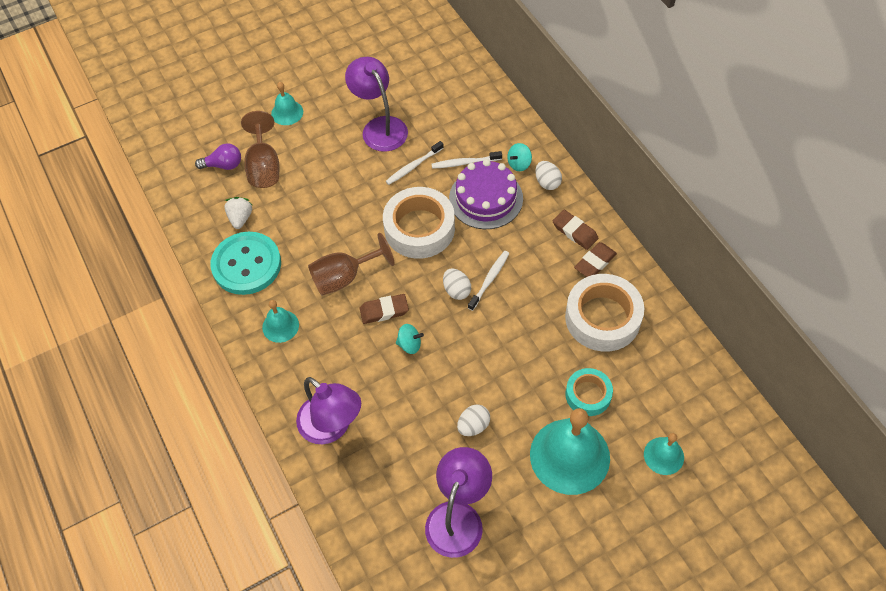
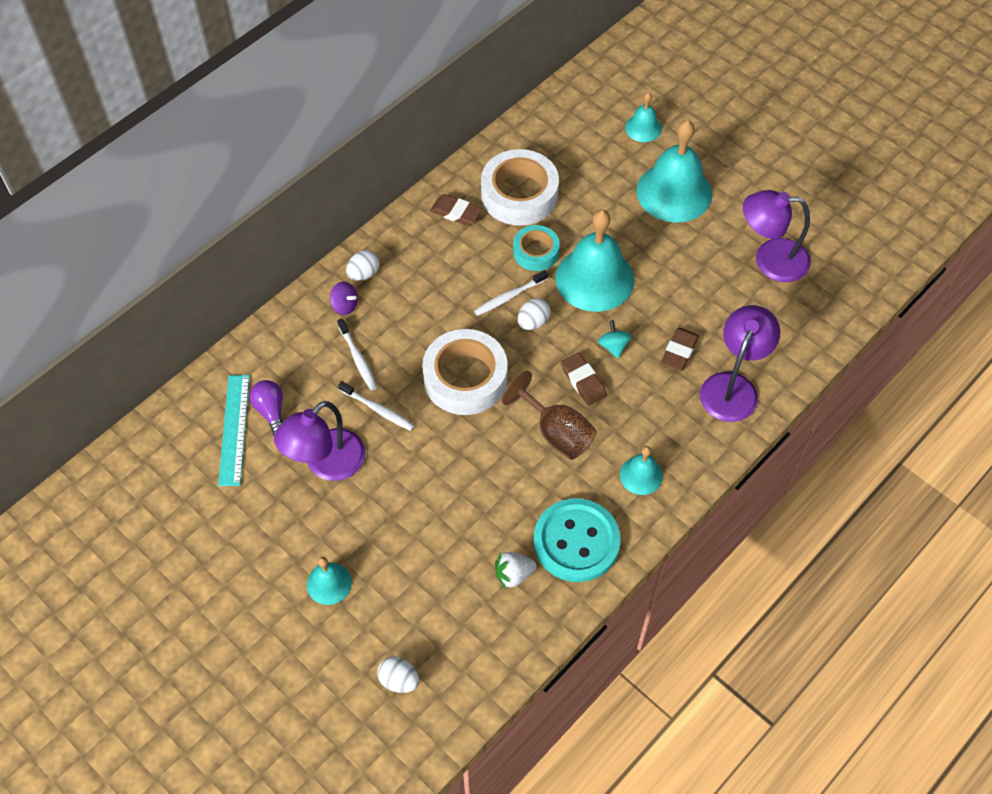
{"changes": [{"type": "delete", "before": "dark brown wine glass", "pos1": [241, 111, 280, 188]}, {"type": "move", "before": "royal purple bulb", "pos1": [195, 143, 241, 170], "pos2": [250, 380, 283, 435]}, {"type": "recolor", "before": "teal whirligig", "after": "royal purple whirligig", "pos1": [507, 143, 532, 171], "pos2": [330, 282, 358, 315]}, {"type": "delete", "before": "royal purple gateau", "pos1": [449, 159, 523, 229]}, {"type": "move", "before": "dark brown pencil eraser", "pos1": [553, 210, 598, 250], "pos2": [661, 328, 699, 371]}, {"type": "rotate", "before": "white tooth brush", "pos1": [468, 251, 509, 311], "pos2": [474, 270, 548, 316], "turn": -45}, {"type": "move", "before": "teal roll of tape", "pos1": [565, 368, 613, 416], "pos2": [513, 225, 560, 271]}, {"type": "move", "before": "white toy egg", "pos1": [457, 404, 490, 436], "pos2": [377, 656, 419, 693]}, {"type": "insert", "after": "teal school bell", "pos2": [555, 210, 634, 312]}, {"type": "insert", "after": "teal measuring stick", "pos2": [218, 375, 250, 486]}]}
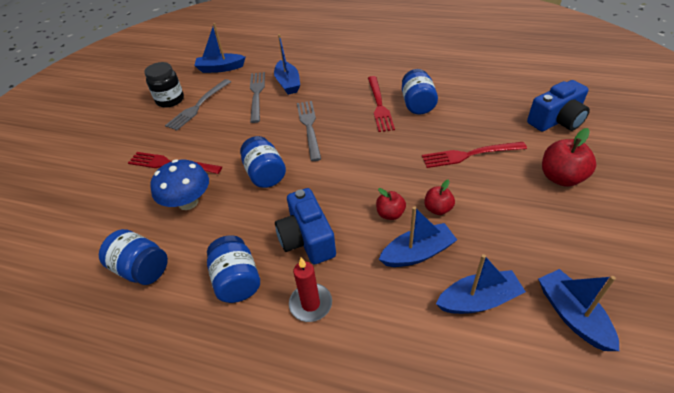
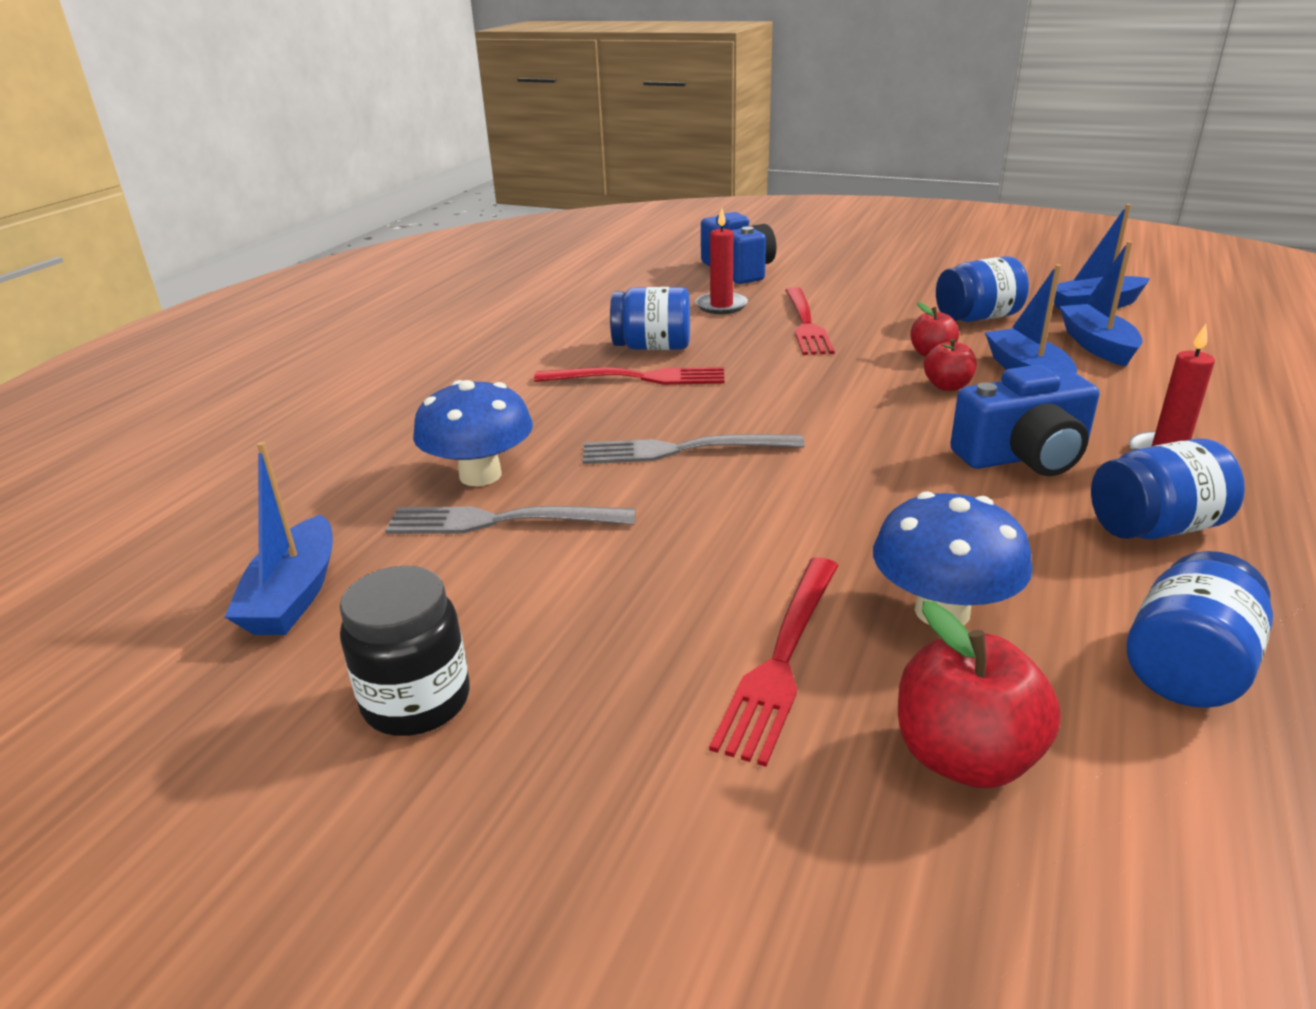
{"changes": [{"type": "replace", "before": "blue sailboat", "after": "blue mushroom", "pos1": [274, 34, 300, 95], "pos2": [413, 380, 533, 486]}, {"type": "delete", "before": "ash-grey table fork", "pos1": [165, 79, 231, 131]}, {"type": "move", "before": "scarlet toy apple", "pos1": [542, 128, 596, 187], "pos2": [898, 601, 1061, 788]}, {"type": "move", "before": "blue jam jar", "pos1": [240, 136, 286, 188], "pos2": [936, 256, 1029, 322]}, {"type": "insert", "after": "scarlet candle", "pos2": [696, 208, 748, 314]}]}
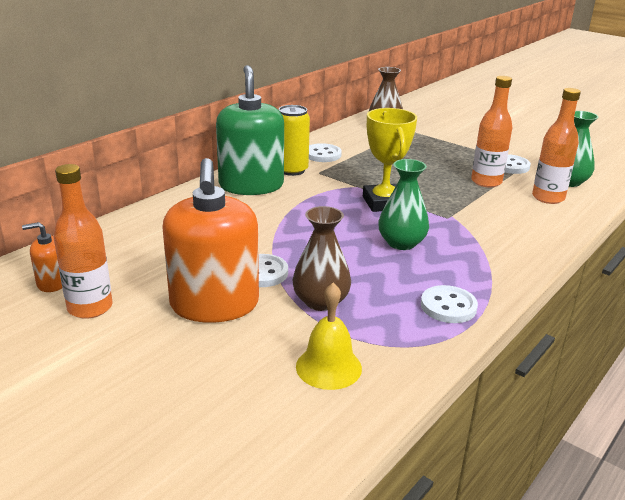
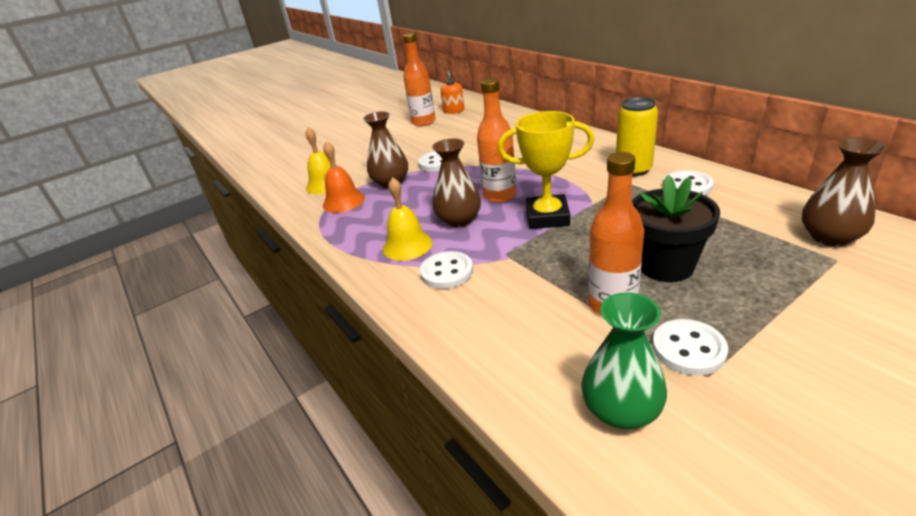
{"changes": [{"type": "delete", "before": "green soap pump", "pos1": [216, 65, 284, 195]}, {"type": "move", "before": "bright orange flask", "pos1": [532, 88, 581, 204], "pos2": [477, 78, 516, 203]}, {"type": "delete", "before": "bright orange soap pump", "pos1": [162, 158, 259, 323]}, {"type": "recolor", "before": "green flower vase", "after": "dark brown flower vase", "pos1": [378, 159, 429, 250], "pos2": [432, 138, 481, 227]}, {"type": "move", "before": "white shirt button", "pos1": [421, 285, 478, 323], "pos2": [420, 251, 473, 289]}, {"type": "insert", "after": "bright orange school bell", "pos2": [323, 141, 365, 213]}, {"type": "insert", "after": "black flower pot", "pos2": [632, 175, 720, 282]}, {"type": "insert", "after": "bright yellow school bell", "pos2": [383, 177, 432, 261]}]}
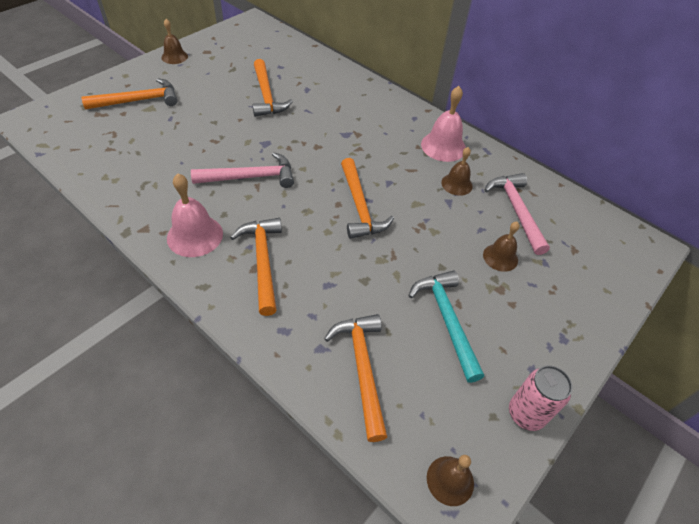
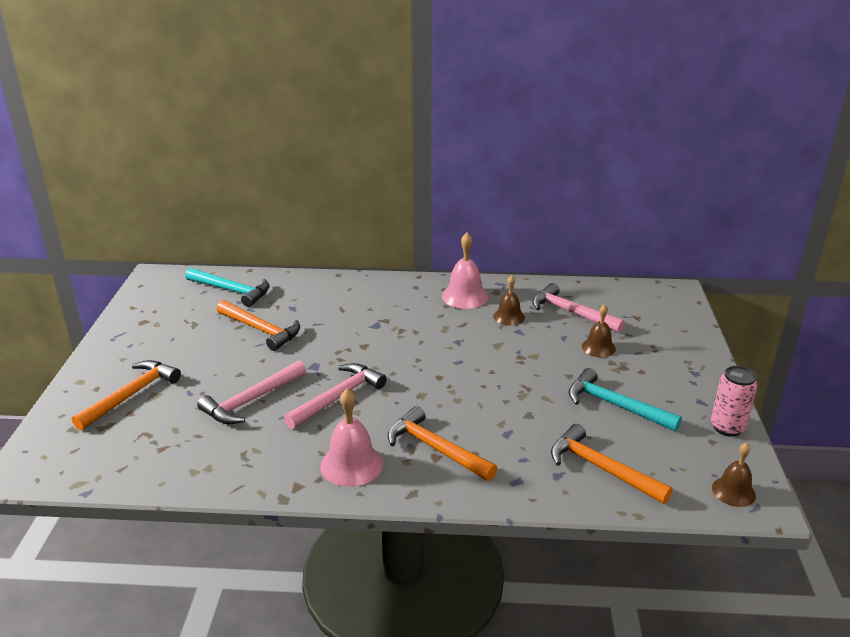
{"changes": [{"type": "delete", "before": "dark brown school bell", "pos1": [161, 19, 188, 64]}, {"type": "delete", "before": "bright orange hammer", "pos1": [341, 158, 394, 239]}, {"type": "insert", "after": "teal hammer", "pos2": [185, 268, 269, 307]}, {"type": "insert", "after": "pink hammer", "pos2": [197, 361, 306, 424]}]}
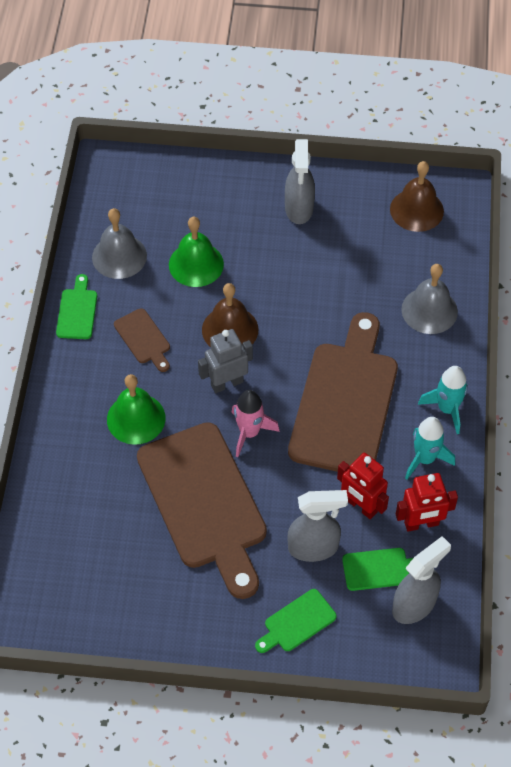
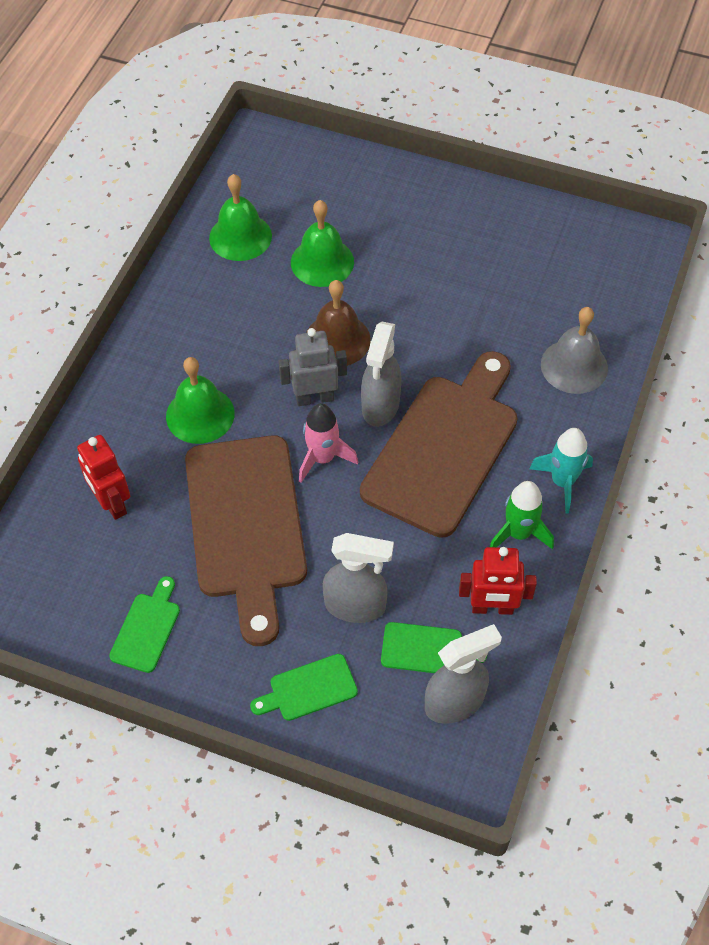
{"changes": [{"type": "move", "before": "ash-grey spray cleaner", "pos1": [285, 139, 315, 224], "pos2": [361, 322, 401, 427]}, {"type": "delete", "before": "dark brown school bell", "pos1": [390, 161, 444, 232]}, {"type": "recolor", "before": "ash-grey school bell", "after": "green school bell", "pos1": [92, 208, 147, 279], "pos2": [209, 174, 272, 261]}, {"type": "move", "before": "green cutting board", "pos1": [56, 274, 97, 339], "pos2": [109, 576, 180, 673]}, {"type": "delete", "before": "dark brown cutting board", "pos1": [114, 308, 170, 372]}, {"type": "recolor", "before": "teal rocket", "after": "green rocket", "pos1": [405, 417, 455, 480], "pos2": [490, 481, 554, 550]}, {"type": "move", "before": "scarlet robot figure", "pos1": [337, 453, 389, 519], "pos2": [77, 435, 130, 520]}]}
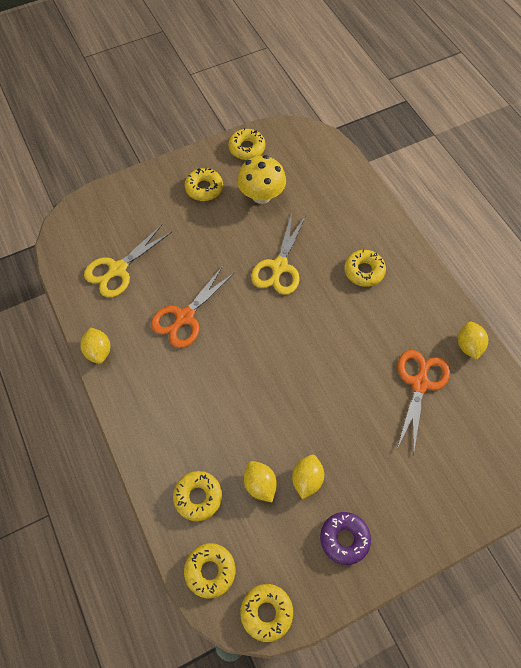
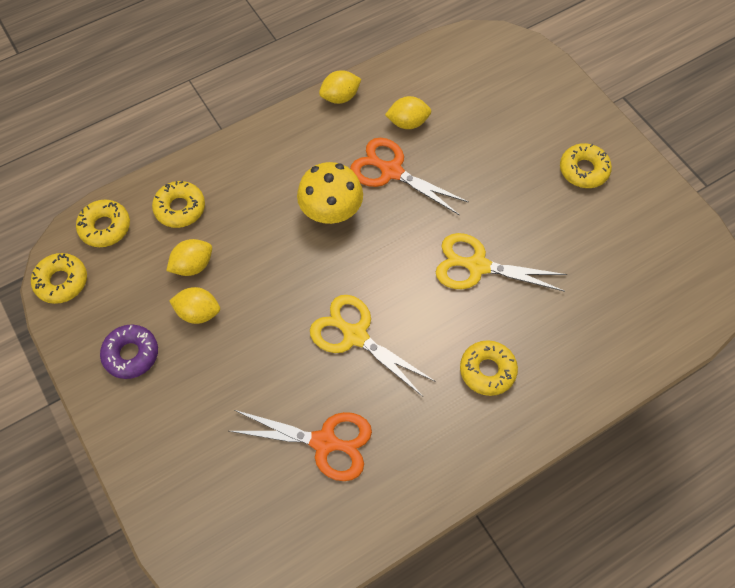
{"changes": [{"type": "delete", "before": "bright yellow doughnut", "pos1": [228, 128, 265, 160]}, {"type": "move", "before": "bright yellow mushroom", "pos1": [237, 155, 286, 204], "pos2": [297, 162, 363, 224]}, {"type": "move", "before": "bright yellow shears", "pos1": [84, 225, 172, 298], "pos2": [310, 295, 436, 397]}, {"type": "move", "before": "bright yellow citrus fruit", "pos1": [458, 322, 488, 360], "pos2": [385, 96, 431, 129]}]}
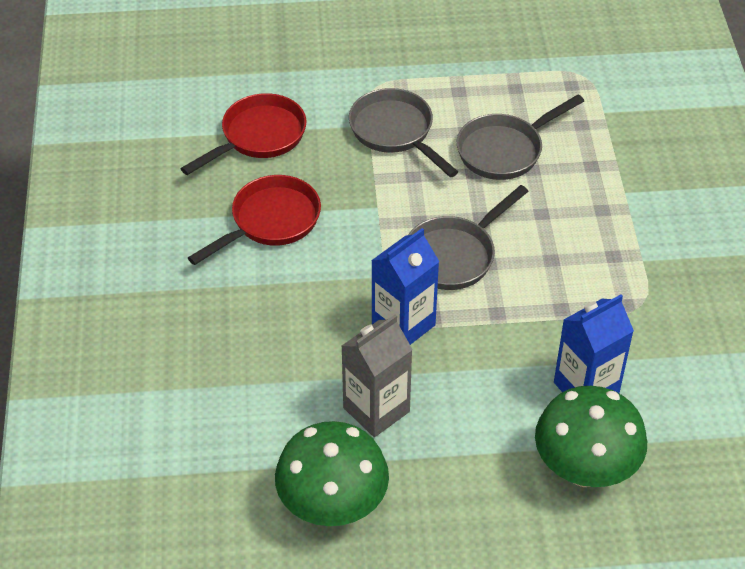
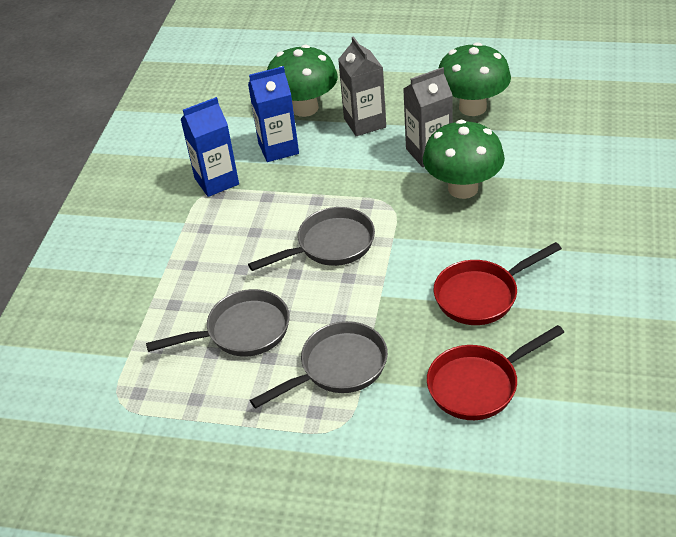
{"changes": [{"type": "rotate", "before": "ash-grey pan", "pos1": [349, 88, 458, 177], "pos2": [250, 321, 388, 409], "turn": -105}, {"type": "move", "before": "blue milk carton", "pos1": [371, 228, 439, 345], "pos2": [180, 97, 239, 197]}, {"type": "insert", "after": "ash-grey milk carton", "pos2": [338, 36, 386, 136]}, {"type": "insert", "after": "green mushroom", "pos2": [423, 120, 505, 199]}]}
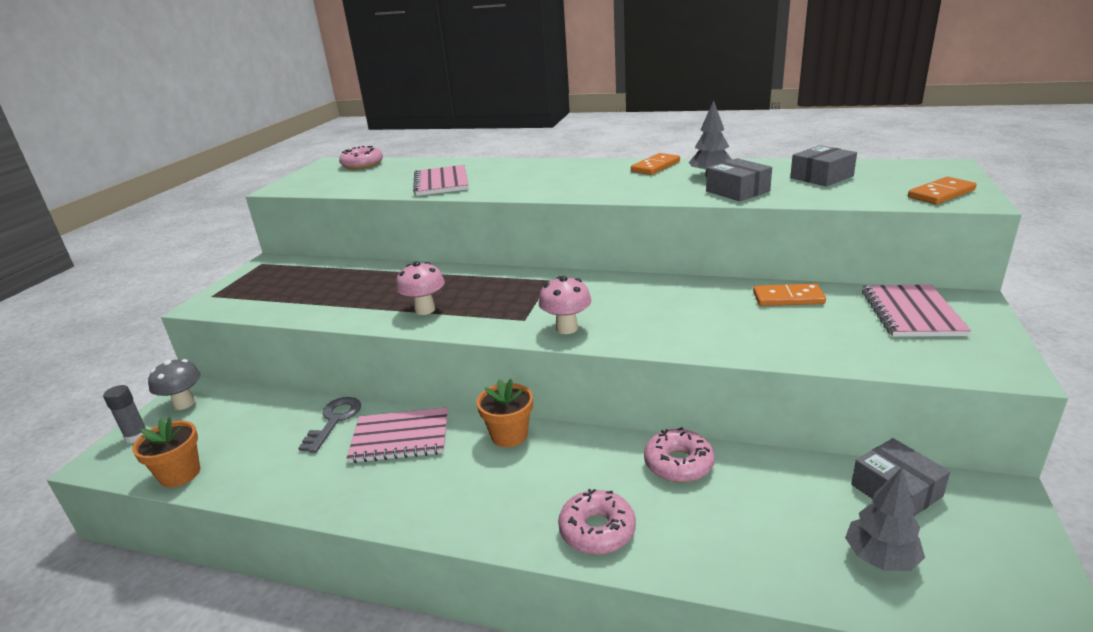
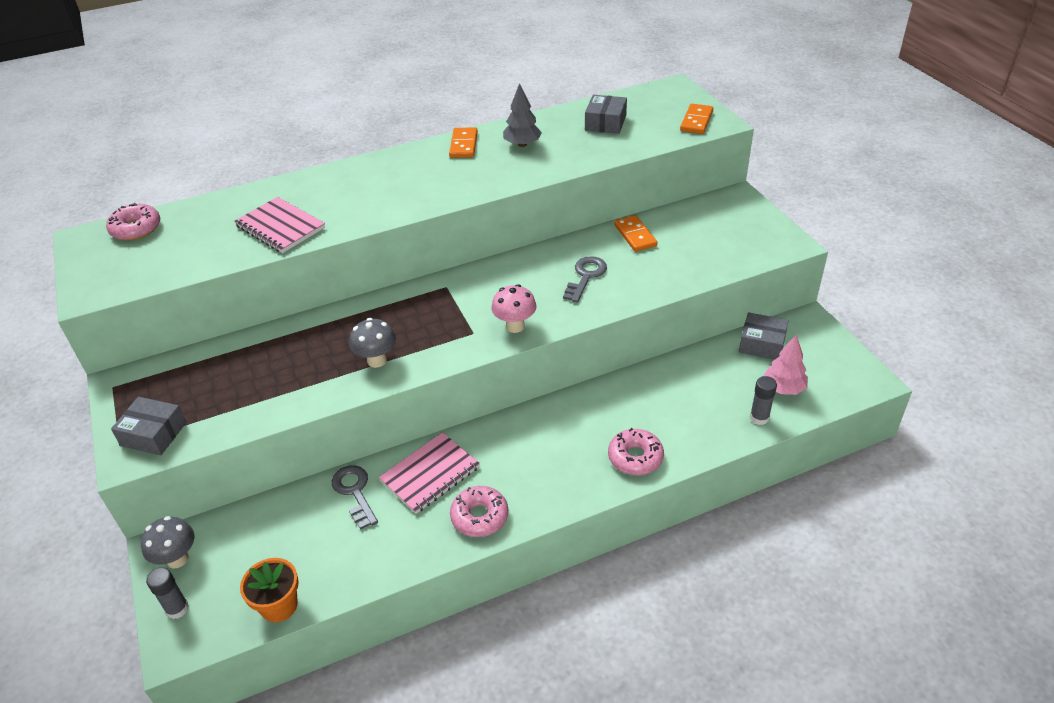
{"changes": [{"type": "move", "before": "ash-grey box", "pos1": [706, 158, 772, 201], "pos2": [111, 397, 186, 455]}, {"type": "recolor", "before": "pink mushroom", "after": "ash-grey mushroom", "pos1": [396, 261, 445, 315], "pos2": [349, 318, 396, 368]}, {"type": "rotate", "before": "bright orange domino tile", "pos1": [753, 284, 826, 306], "pos2": [614, 215, 657, 252], "turn": -75}, {"type": "delete", "before": "pink notebook", "pos1": [862, 284, 971, 337]}, {"type": "delete", "before": "bright orange flower pot", "pos1": [477, 379, 533, 447]}, {"type": "move", "before": "pink doughnut", "pos1": [644, 427, 715, 483], "pos2": [450, 486, 508, 537]}, {"type": "recolor", "before": "ash-grey toy tree", "after": "pink toy tree", "pos1": [845, 467, 925, 571], "pos2": [763, 335, 808, 395]}, {"type": "insert", "after": "ash-grey latchkey", "pos2": [563, 256, 607, 303]}, {"type": "insert", "after": "ash-grey glue", "pos2": [750, 376, 777, 425]}]}
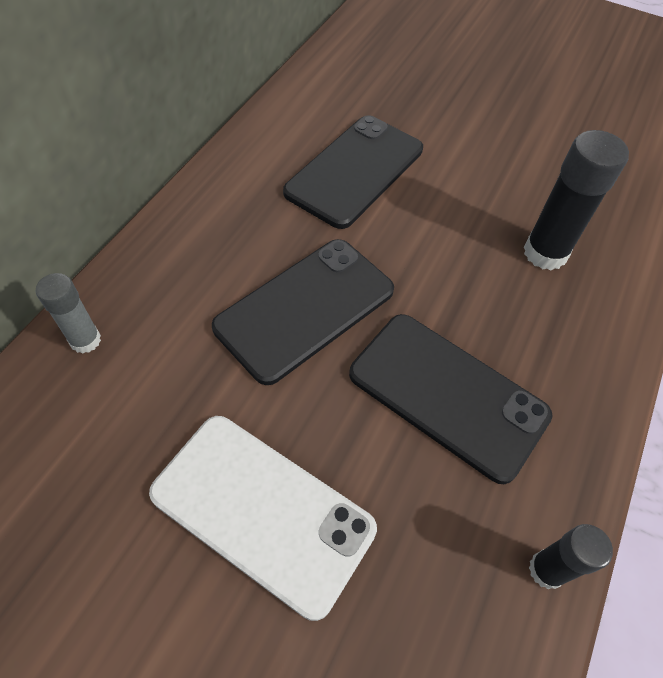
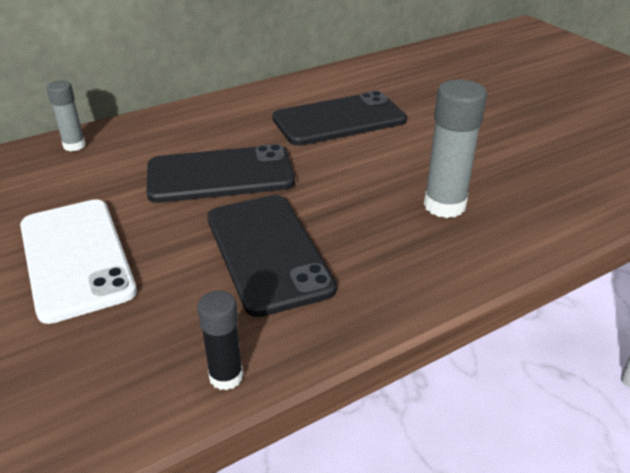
{"changes": [{"type": "recolor", "before": "black glue", "after": "ash-grey glue", "pos1": [524, 130, 629, 271], "pos2": [424, 80, 487, 218]}]}
